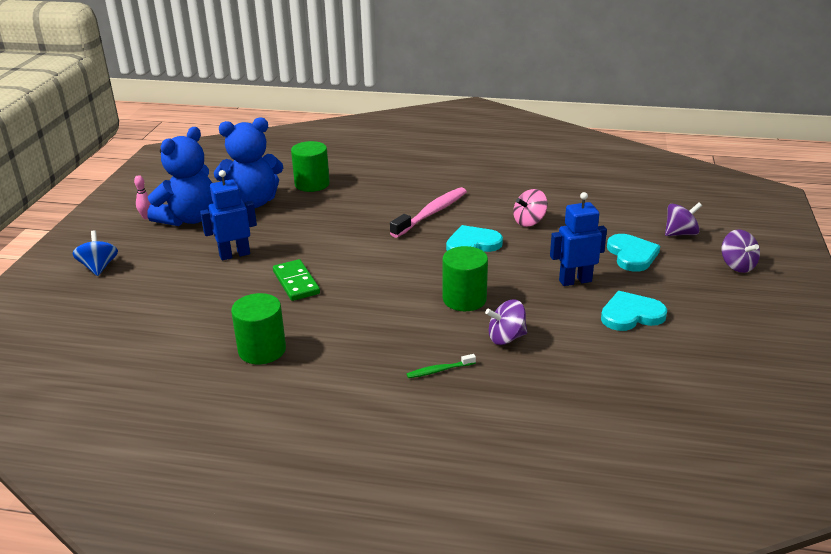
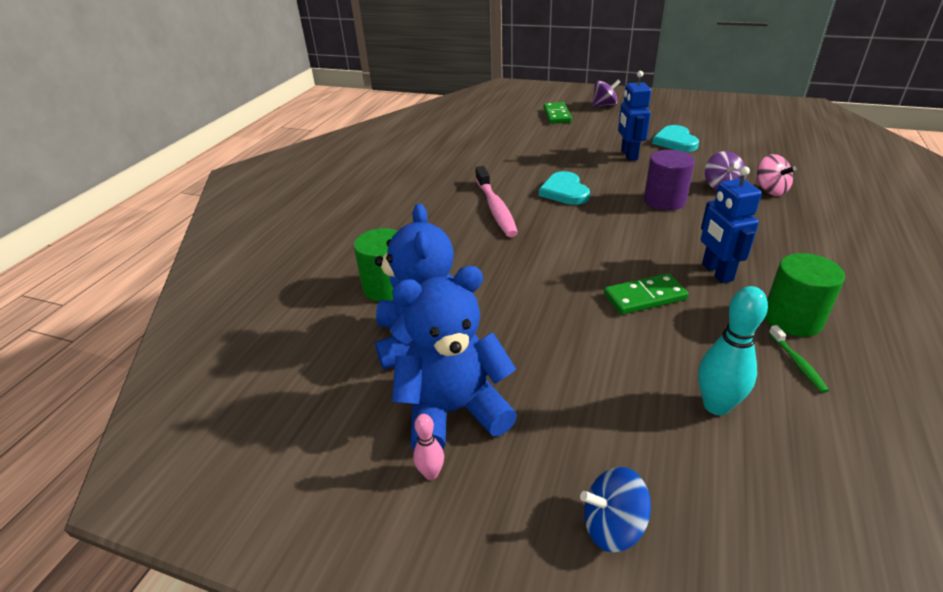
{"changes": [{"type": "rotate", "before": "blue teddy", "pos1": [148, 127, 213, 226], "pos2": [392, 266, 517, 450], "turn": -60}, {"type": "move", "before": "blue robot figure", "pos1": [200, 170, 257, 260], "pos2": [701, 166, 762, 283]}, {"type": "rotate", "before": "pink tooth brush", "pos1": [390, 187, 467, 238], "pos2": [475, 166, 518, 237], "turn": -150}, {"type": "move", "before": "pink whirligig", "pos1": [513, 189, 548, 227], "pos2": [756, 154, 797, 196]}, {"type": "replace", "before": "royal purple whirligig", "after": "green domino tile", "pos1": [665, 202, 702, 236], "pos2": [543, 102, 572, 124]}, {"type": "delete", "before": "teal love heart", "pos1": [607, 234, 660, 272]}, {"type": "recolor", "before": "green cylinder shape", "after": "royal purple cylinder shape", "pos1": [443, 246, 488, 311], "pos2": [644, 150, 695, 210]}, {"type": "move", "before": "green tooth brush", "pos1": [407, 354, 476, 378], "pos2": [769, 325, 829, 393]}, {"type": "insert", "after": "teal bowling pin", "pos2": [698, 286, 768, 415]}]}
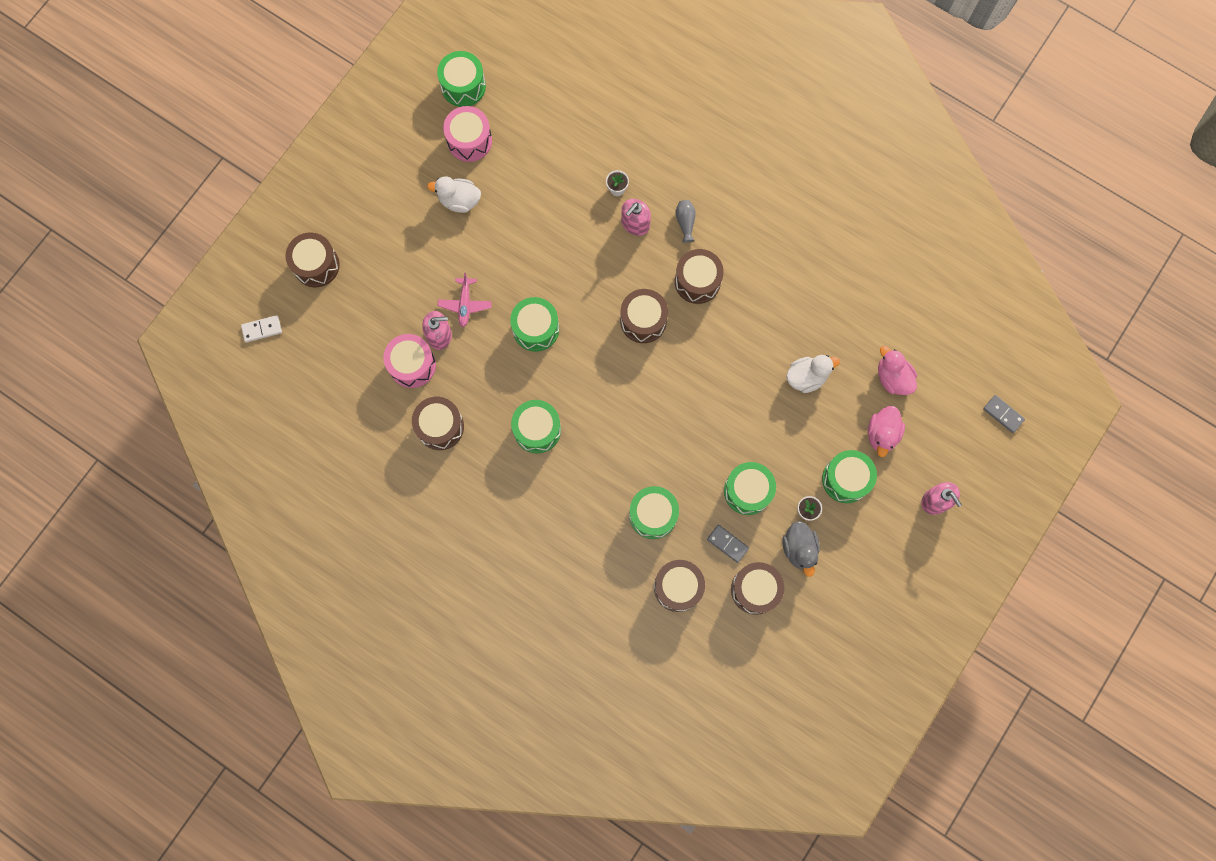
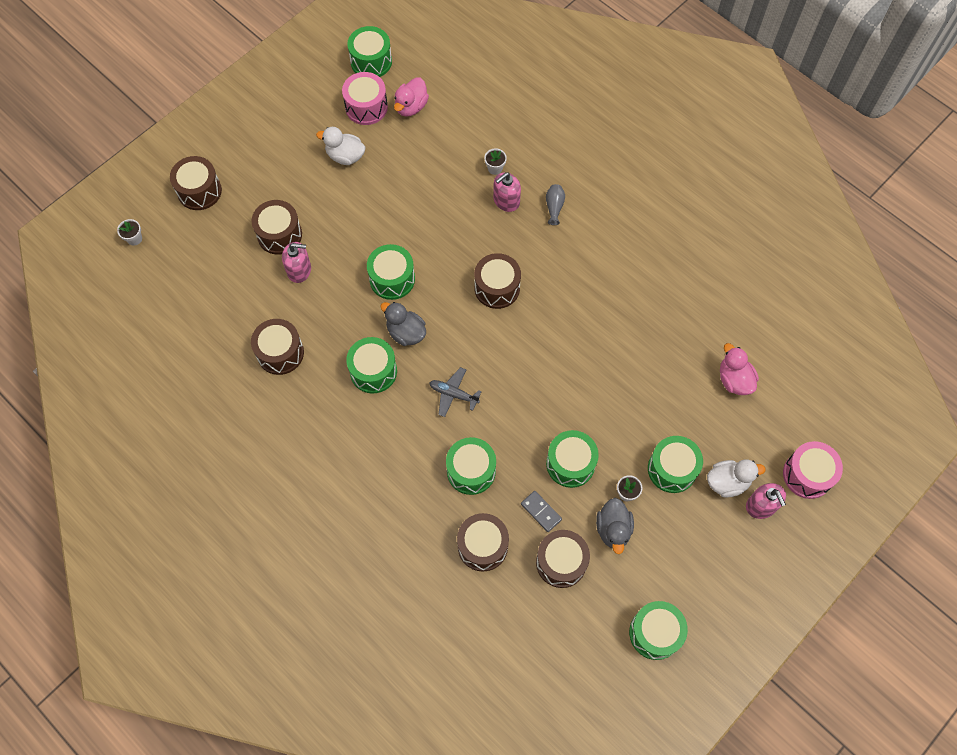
{"changes": [{"type": "move", "before": "dark brown toy drum", "pos1": [675, 249, 724, 304], "pos2": [251, 200, 302, 255]}, {"type": "delete", "before": "pink aeroplane", "pos1": [438, 273, 492, 327]}, {"type": "replace", "before": "white domino tile", "after": "white flower pot", "pos1": [241, 315, 282, 342], "pos2": [117, 219, 142, 246]}, {"type": "move", "before": "pink toy drum", "pos1": [383, 334, 436, 388], "pos2": [783, 441, 843, 499]}, {"type": "move", "before": "white toy duck", "pos1": [786, 355, 840, 393], "pos2": [707, 459, 766, 498]}, {"type": "delete", "before": "ash-grey domino tile", "pos1": [983, 395, 1025, 433]}, {"type": "move", "before": "pink toy duck", "pos1": [868, 406, 905, 457], "pos2": [394, 77, 429, 117]}, {"type": "insert", "after": "ash-grey toy duck", "pos2": [380, 302, 426, 346]}, {"type": "insert", "after": "ash-grey aeroplane", "pos2": [429, 367, 482, 417]}, {"type": "insert", "after": "green toy drum", "pos2": [629, 601, 688, 660]}]}
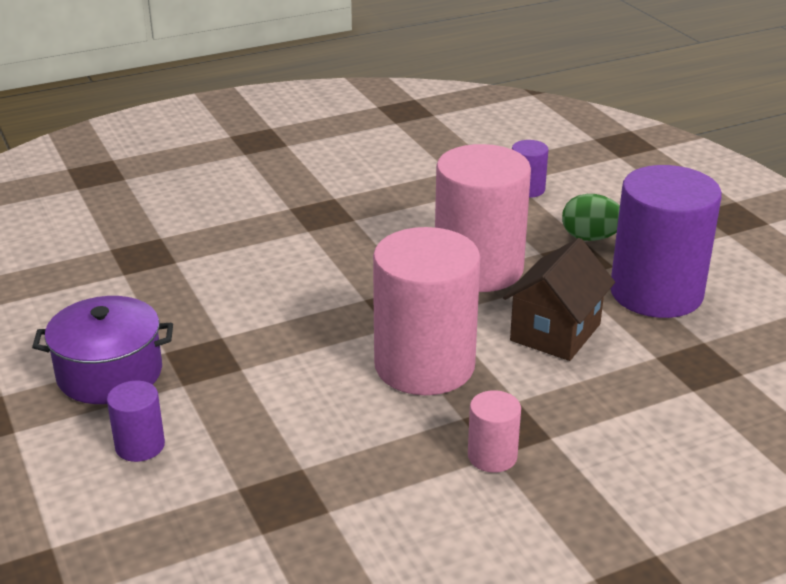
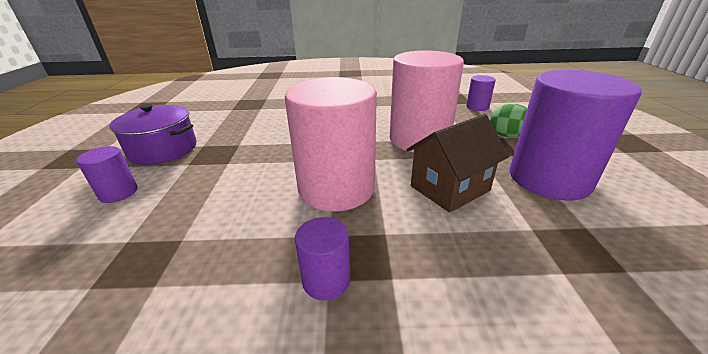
{"changes": [{"type": "recolor", "before": "pink cylinder shape", "after": "royal purple cylinder shape", "pos1": [468, 390, 521, 473], "pos2": [295, 217, 350, 300]}]}
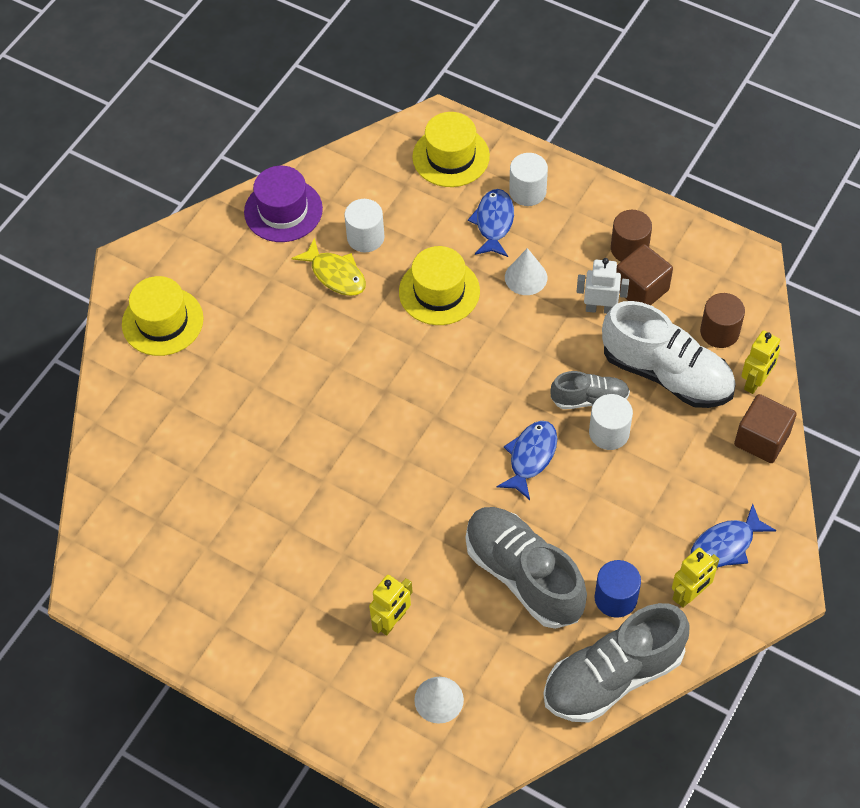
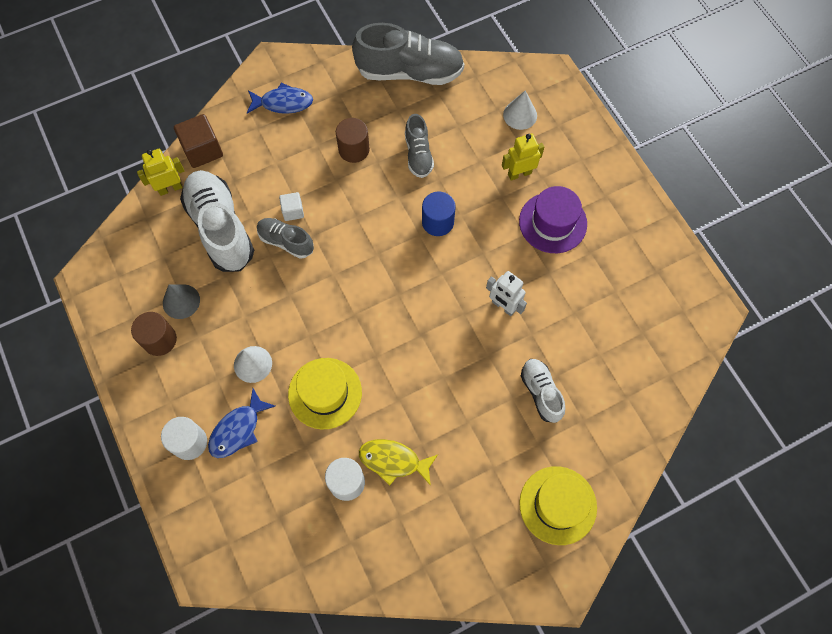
{"changes": [{"type": "delete", "before": "bright yellow tall hat", "pos1": [412, 112, 490, 187]}, {"type": "move", "before": "royal purple tall hat", "pos1": [244, 166, 323, 242], "pos2": [519, 186, 587, 253]}, {"type": "rotate", "before": "bright yellow fish figure", "pos1": [291, 238, 366, 296], "pos2": [359, 439, 438, 486], "turn": -60}, {"type": "replace", "before": "dark brown block", "after": "ash-grey cone shape", "pos1": [616, 244, 673, 305], "pos2": [163, 284, 200, 319]}, {"type": "move", "before": "white robot figure", "pos1": [577, 258, 629, 314], "pos2": [486, 271, 527, 316]}, {"type": "move", "before": "dark brown cylinder shape", "pos1": [700, 293, 745, 348], "pos2": [336, 118, 370, 163]}, {"type": "replace", "before": "white cylinder shape", "after": "white block", "pos1": [589, 394, 633, 450], "pos2": [279, 192, 304, 221]}, {"type": "delete", "before": "blue fish figure", "pos1": [496, 421, 557, 500]}, {"type": "resize", "before": "ash-grey shoe", "pos1": [466, 507, 587, 629], "pos2": [405, 114, 434, 178], "scale": 0.54}, {"type": "delete", "before": "bright yellow robot figure", "pos1": [672, 547, 719, 608]}, {"type": "move", "before": "blue cylinder shape", "pos1": [594, 560, 641, 618], "pos2": [422, 192, 456, 236]}, {"type": "insert", "after": "white shoe", "pos2": [521, 359, 565, 423]}]}
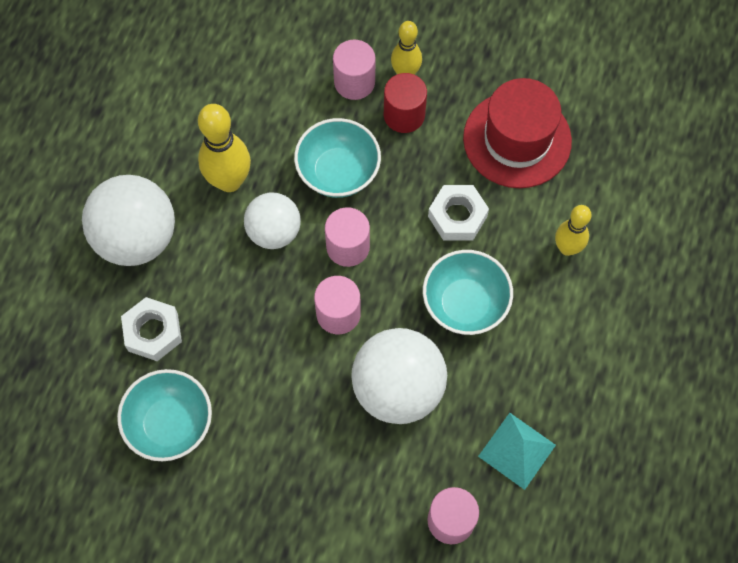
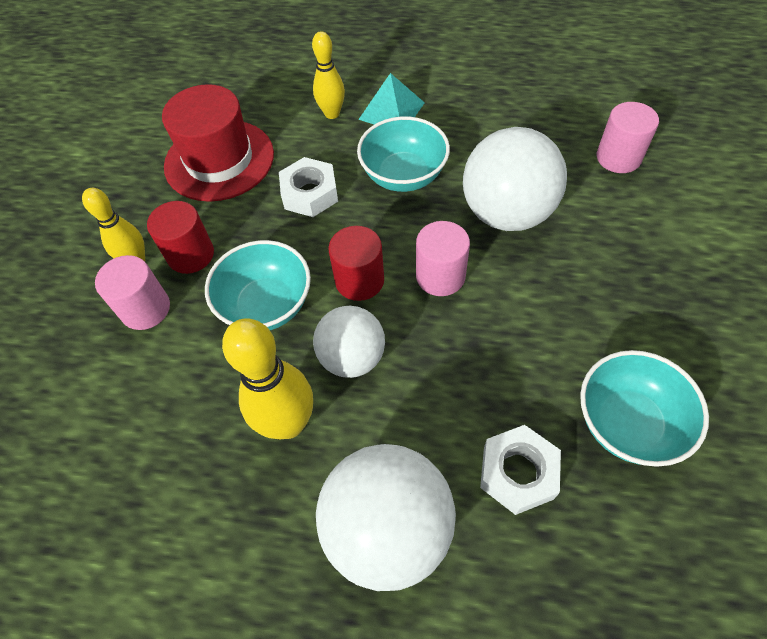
{"changes": [{"type": "recolor", "before": "pink cylinder shape", "after": "scarlet cylinder shape", "pos1": [325, 207, 370, 267], "pos2": [328, 226, 384, 301]}, {"type": "move", "before": "teal pyramid shape", "pos1": [478, 413, 556, 490], "pos2": [358, 73, 425, 125]}]}
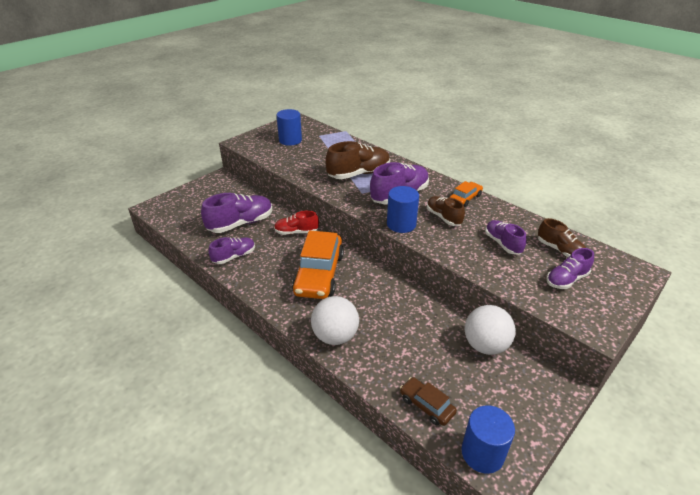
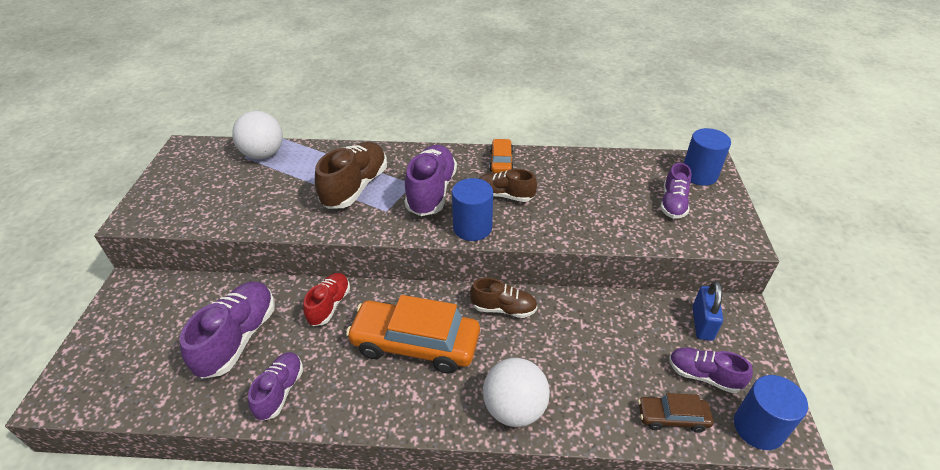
{"changes": [{"type": "move", "before": "blue cylinder shape", "pos1": [276, 109, 302, 146], "pos2": [684, 128, 731, 186]}, {"type": "rotate", "before": "scarlet shoe", "pos1": [274, 211, 319, 235], "pos2": [303, 273, 350, 326], "turn": 150}, {"type": "move", "before": "dark brown shoe", "pos1": [538, 218, 586, 257], "pos2": [470, 278, 537, 318]}, {"type": "move", "before": "royal purple shoe", "pos1": [485, 220, 527, 254], "pos2": [669, 347, 753, 393]}, {"type": "rotate", "before": "bright orange car", "pos1": [292, 231, 344, 299], "pos2": [346, 295, 480, 374], "turn": 135}, {"type": "move", "before": "white play ball", "pos1": [465, 305, 516, 355], "pos2": [232, 111, 283, 159]}, {"type": "insert", "after": "blue small lock", "pos2": [692, 281, 723, 341]}]}
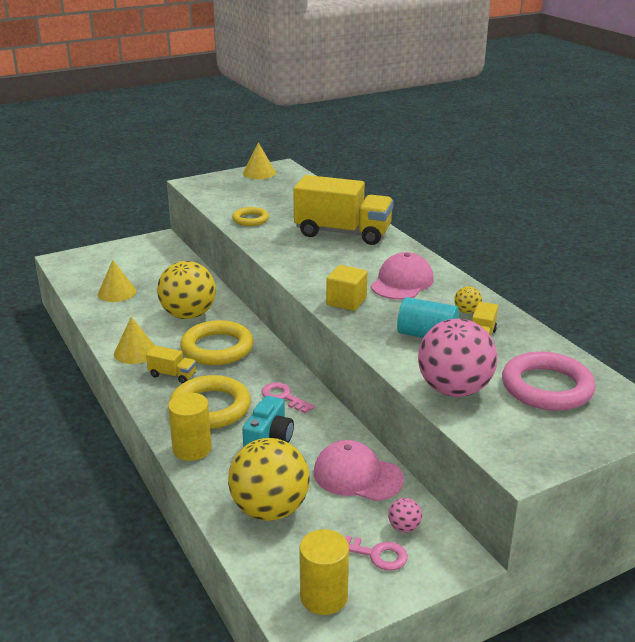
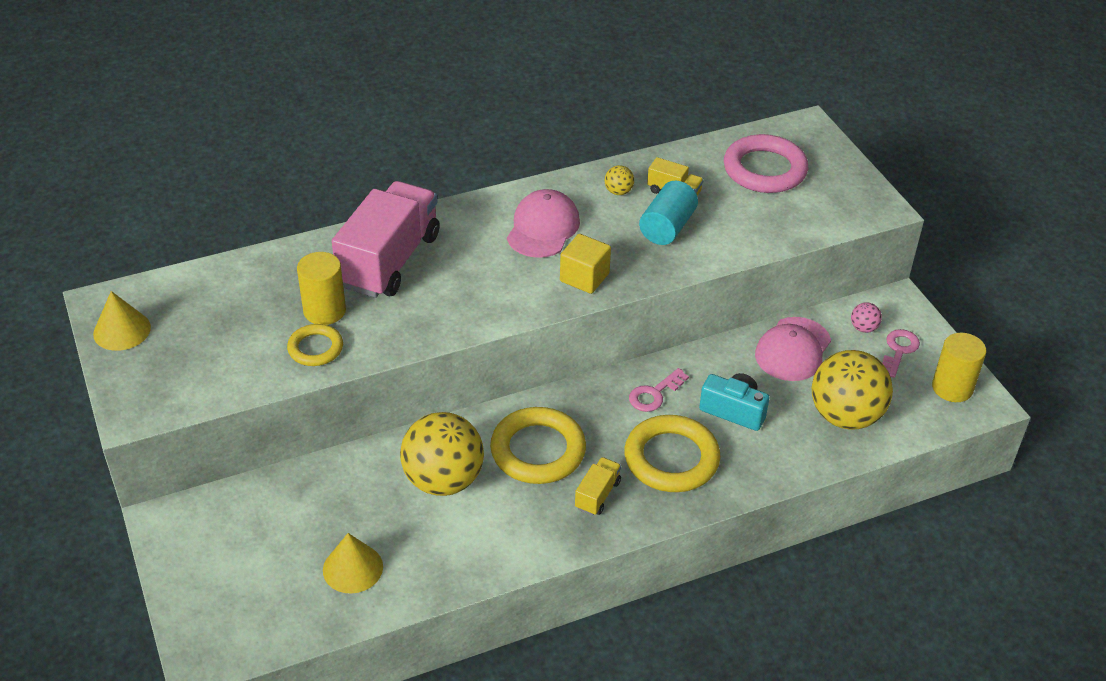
{"changes": [{"type": "recolor", "before": "bright yellow truck", "after": "pink truck", "pos1": [293, 175, 394, 245], "pos2": [332, 181, 440, 298]}, {"type": "rotate", "before": "pink baseball cap", "pos1": [371, 252, 434, 300], "pos2": [507, 189, 580, 258], "turn": 75}, {"type": "delete", "before": "bright yellow cone shape", "pos1": [114, 317, 155, 364]}, {"type": "delete", "before": "pink play ball", "pos1": [418, 319, 497, 397]}, {"type": "move", "before": "bright yellow cylinder shape", "pos1": [168, 393, 212, 461], "pos2": [297, 252, 346, 325]}]}
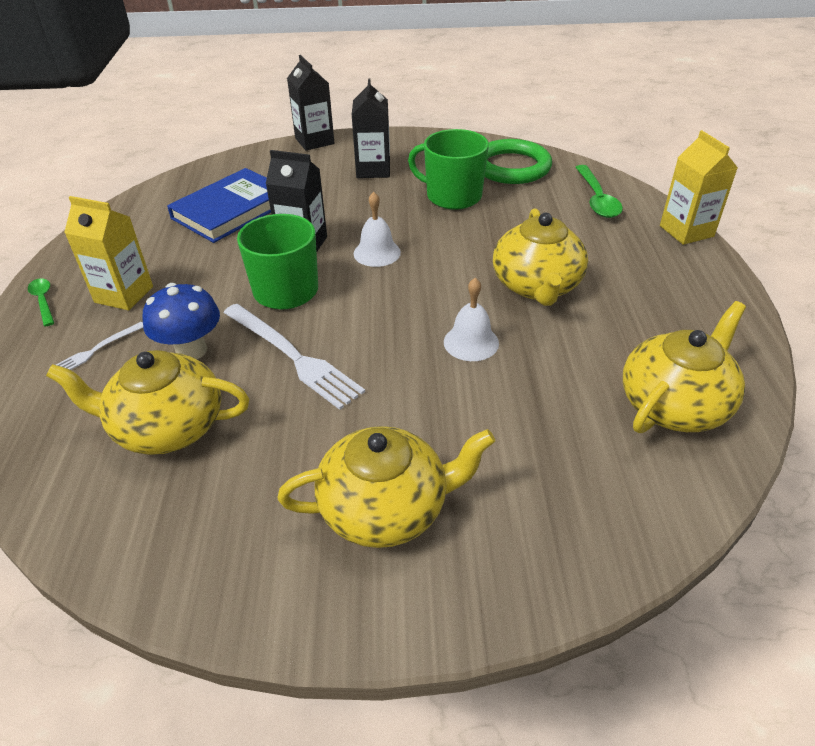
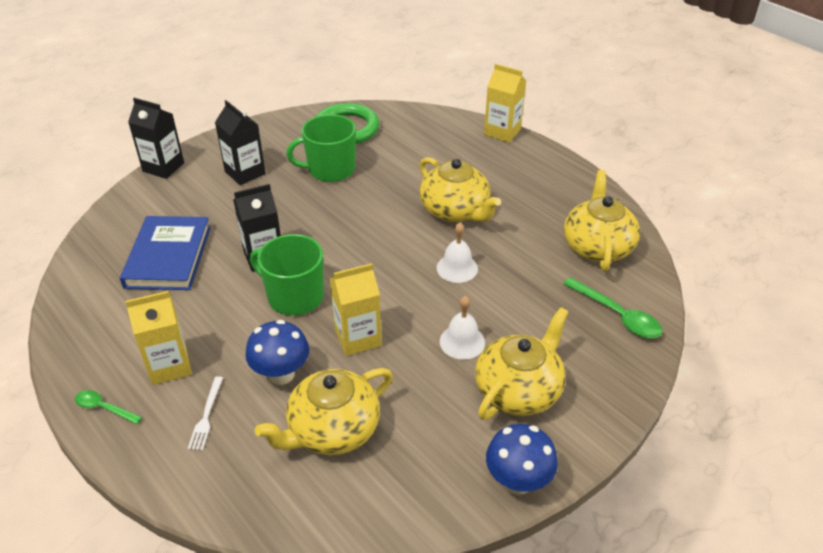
{"changes": [{"type": "move", "before": "green tablespoon", "pos1": [575, 165, 623, 218], "pos2": [563, 277, 662, 338]}, {"type": "move", "before": "white school bell", "pos1": [354, 192, 401, 267], "pos2": [440, 296, 485, 360]}, {"type": "replace", "before": "white table fork", "after": "bright yellow milk carton", "pos1": [223, 304, 365, 410], "pos2": [330, 263, 382, 356]}, {"type": "insert", "after": "blue mushroom", "pos2": [486, 424, 558, 495]}]}
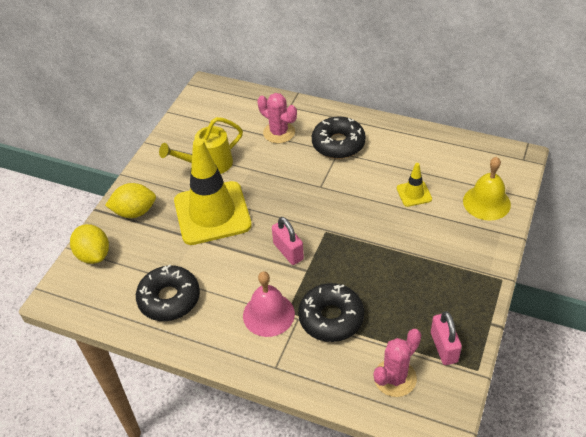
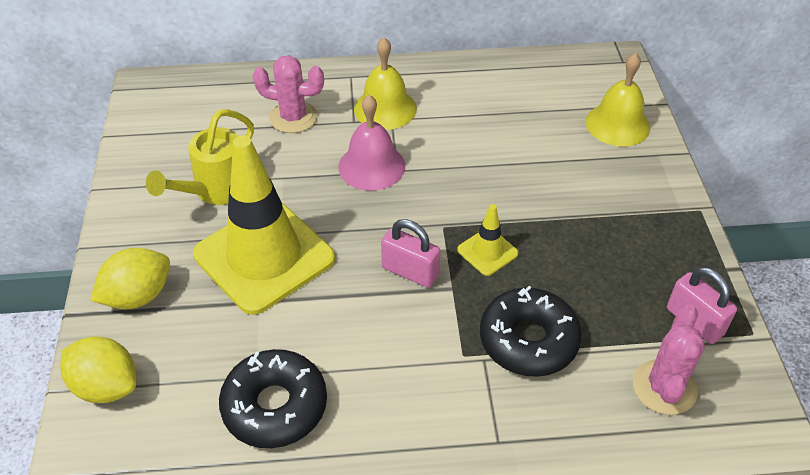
{"changes": [{"type": "replace", "before": "black doughnut", "after": "bright yellow school bell", "pos1": [312, 116, 366, 159], "pos2": [354, 37, 417, 130]}, {"type": "move", "before": "bright yellow road cone", "pos1": [397, 163, 432, 207], "pos2": [457, 204, 519, 276]}, {"type": "move", "before": "pink school bell", "pos1": [243, 271, 295, 337], "pos2": [338, 95, 405, 190]}]}
